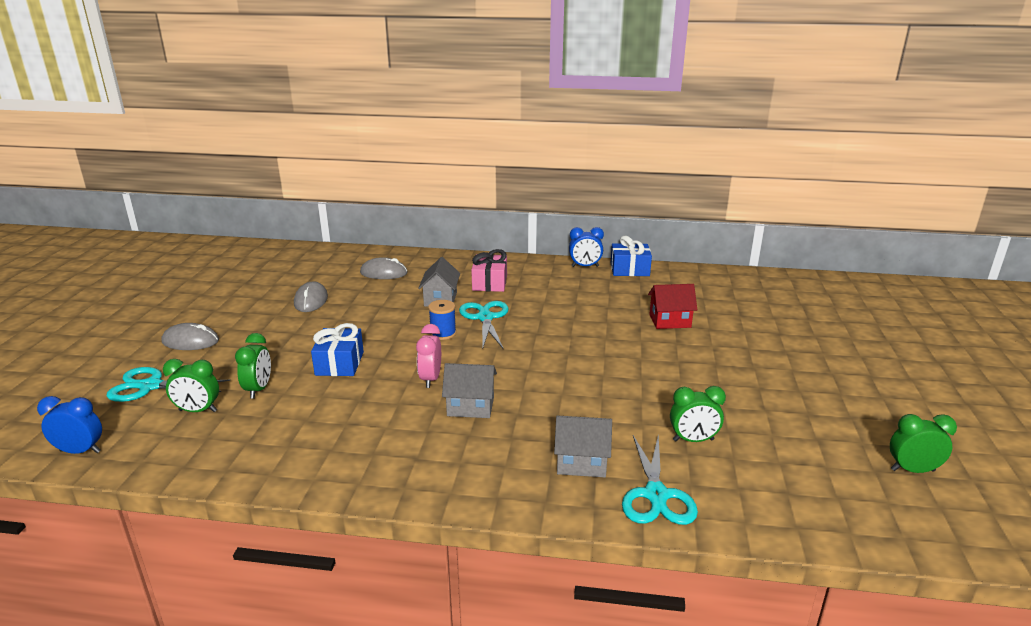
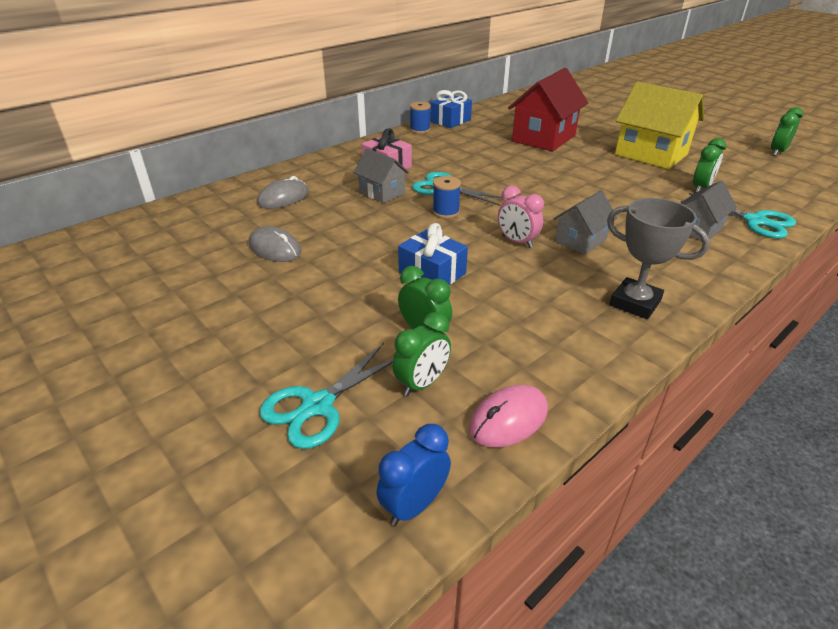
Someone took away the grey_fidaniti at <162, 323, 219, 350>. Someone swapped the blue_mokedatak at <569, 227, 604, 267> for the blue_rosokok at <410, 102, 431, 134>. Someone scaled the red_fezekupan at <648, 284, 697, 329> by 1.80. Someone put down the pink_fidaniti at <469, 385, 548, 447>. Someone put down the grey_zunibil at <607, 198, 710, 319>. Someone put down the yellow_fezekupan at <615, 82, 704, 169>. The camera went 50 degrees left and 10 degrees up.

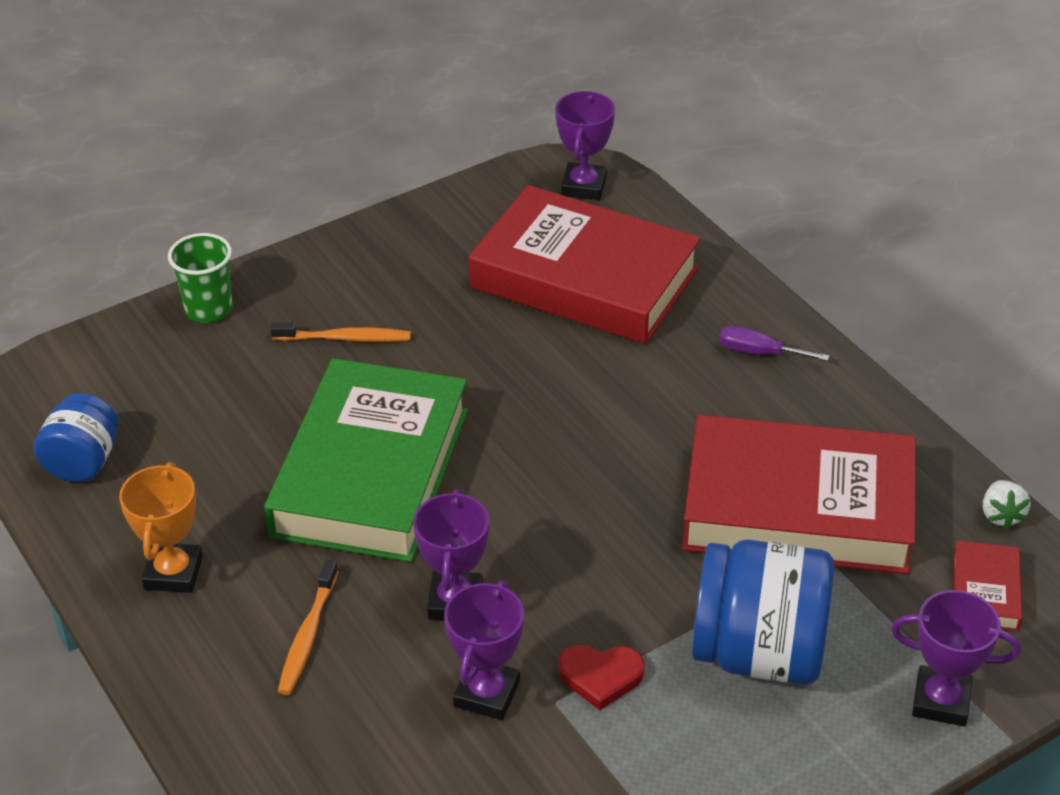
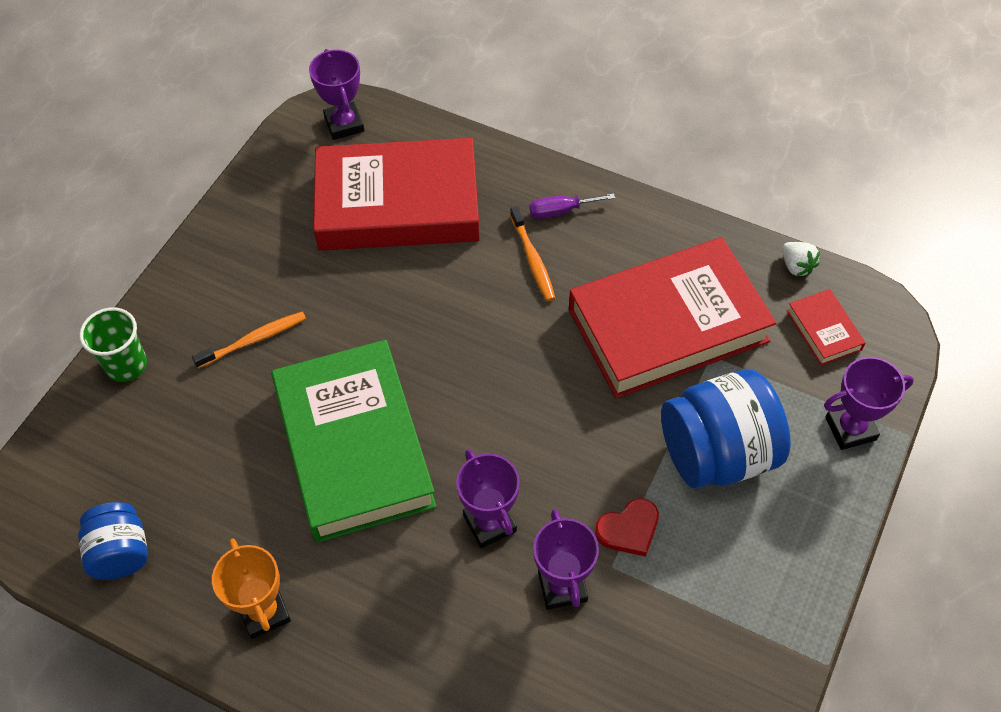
Someone carried the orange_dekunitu from <278, 559, 338, 695> to <510, 206, 555, 301>. The camera went 30 degrees left and 15 degrees up.

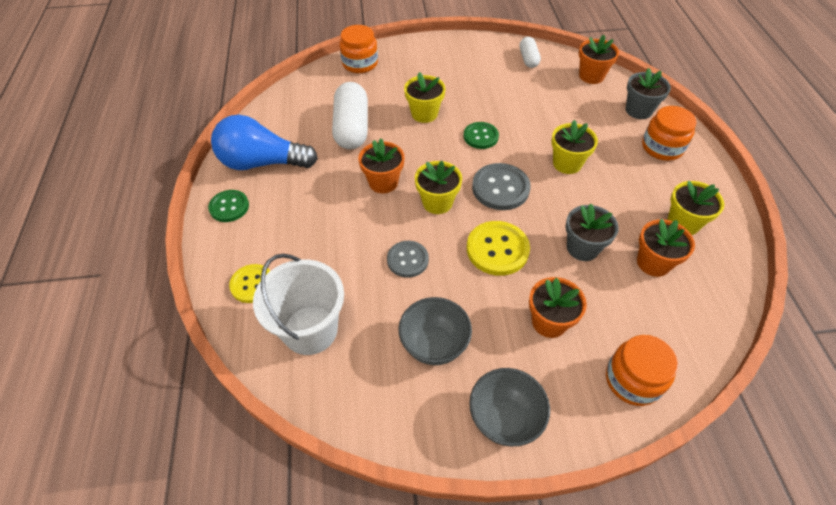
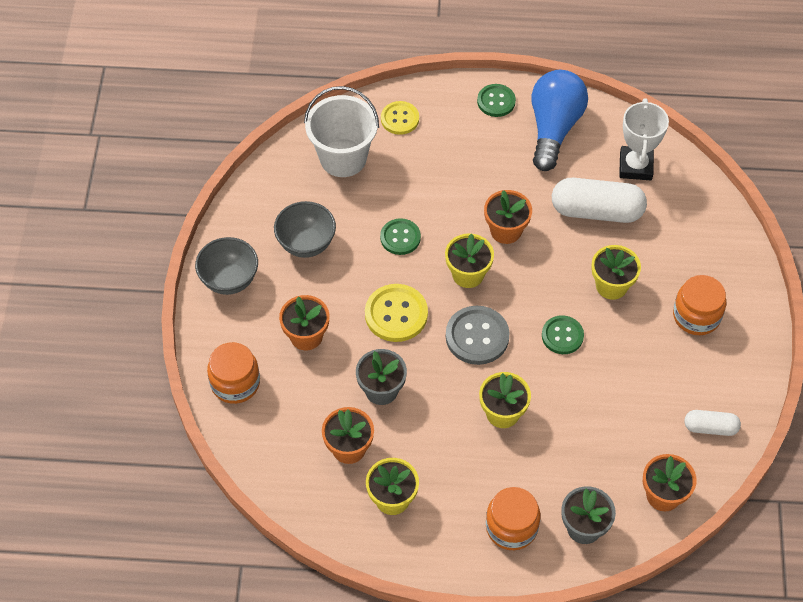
Someone carried the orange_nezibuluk from <340, 25, 378, 73> to <673, 275, 726, 335>. Someone repainted the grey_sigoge at <387, 241, 429, 278>, which became the green_sigoge at <380, 218, 421, 255>. Someone put down the white_zunibil at <619, 98, 669, 180>. The camera went 100 degrees right and 5 degrees up.

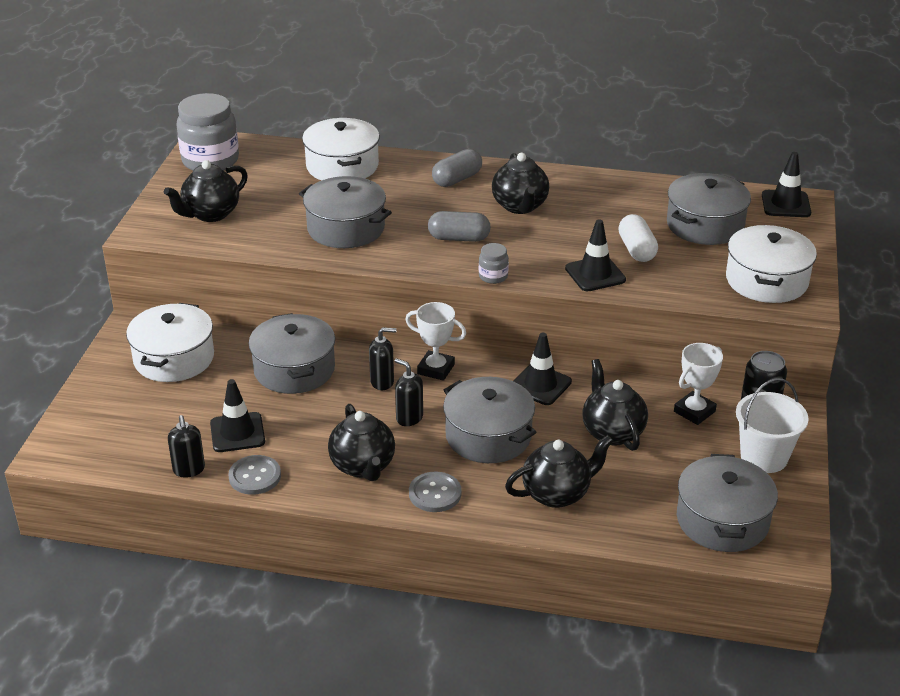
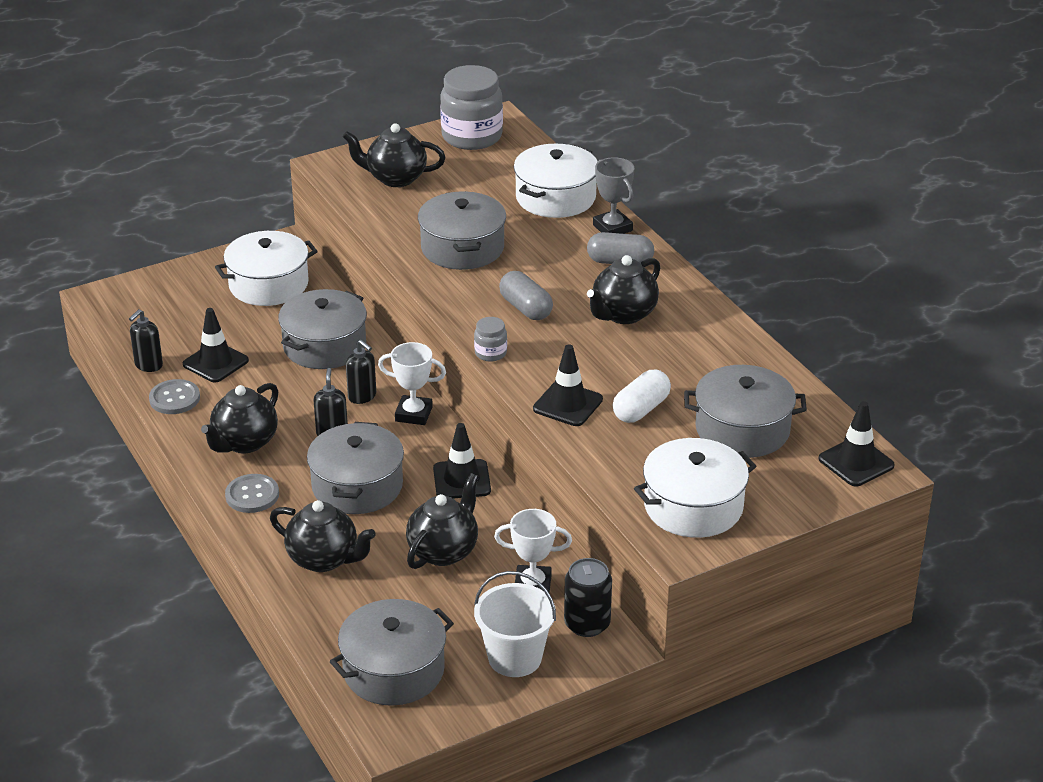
Someone rotated the white_zunibil at <405, 302, 466, 381> by 60 degrees counterclockwise. Someone put down the grey_zunibil at <593, 157, 634, 234>. The camera went 50 degrees right and 0 degrees up.

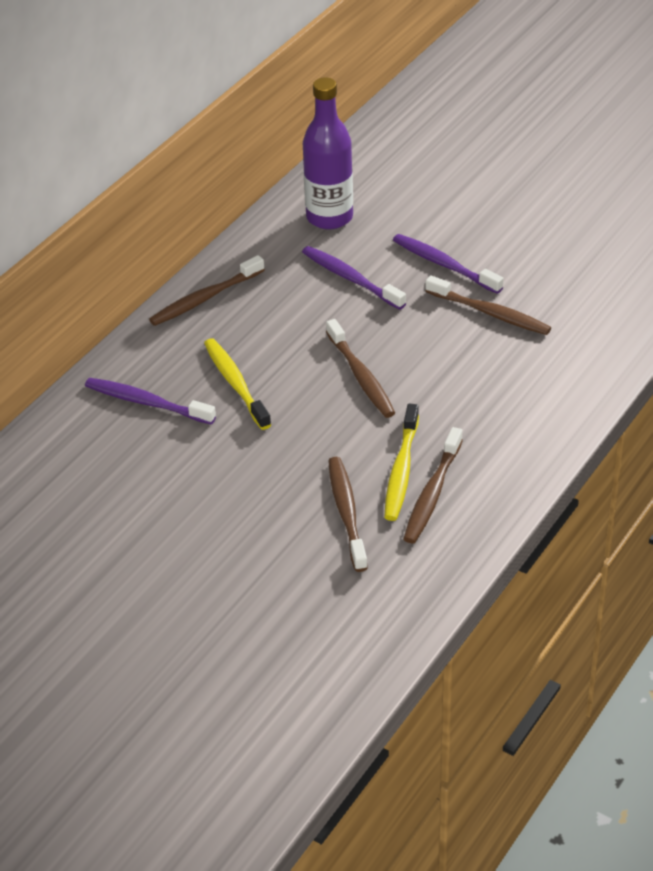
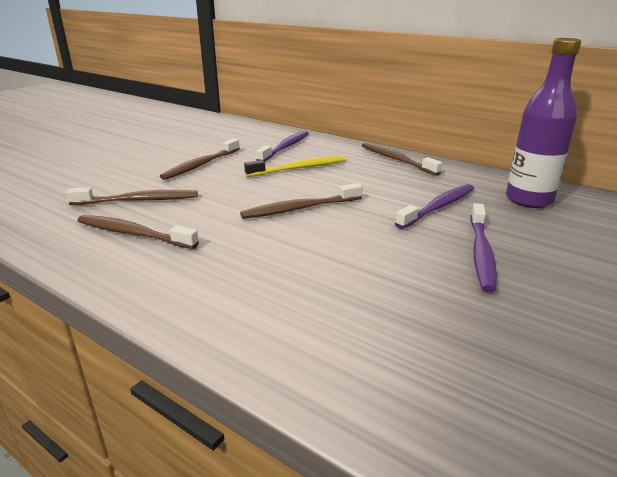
Someone took away the yellow_dekunitu at <384, 404, 419, 521>. Someone rotated the purple_dekunitu at <393, 234, 504, 294> by 150 degrees clockwise. Someone carried the brown_dekunitu from <426, 275, 551, 335> to <160, 138, 240, 180>. The camera went 90 degrees right and 15 degrees down.

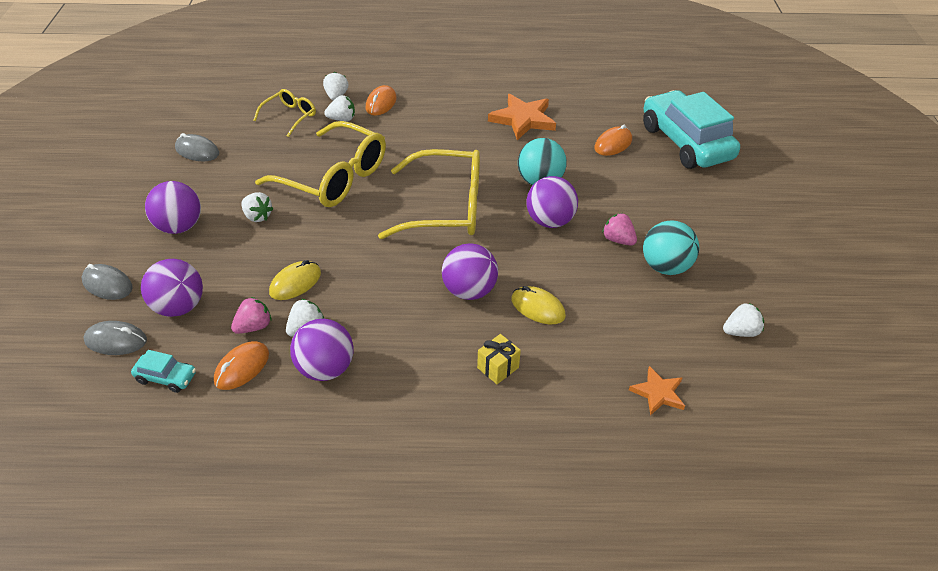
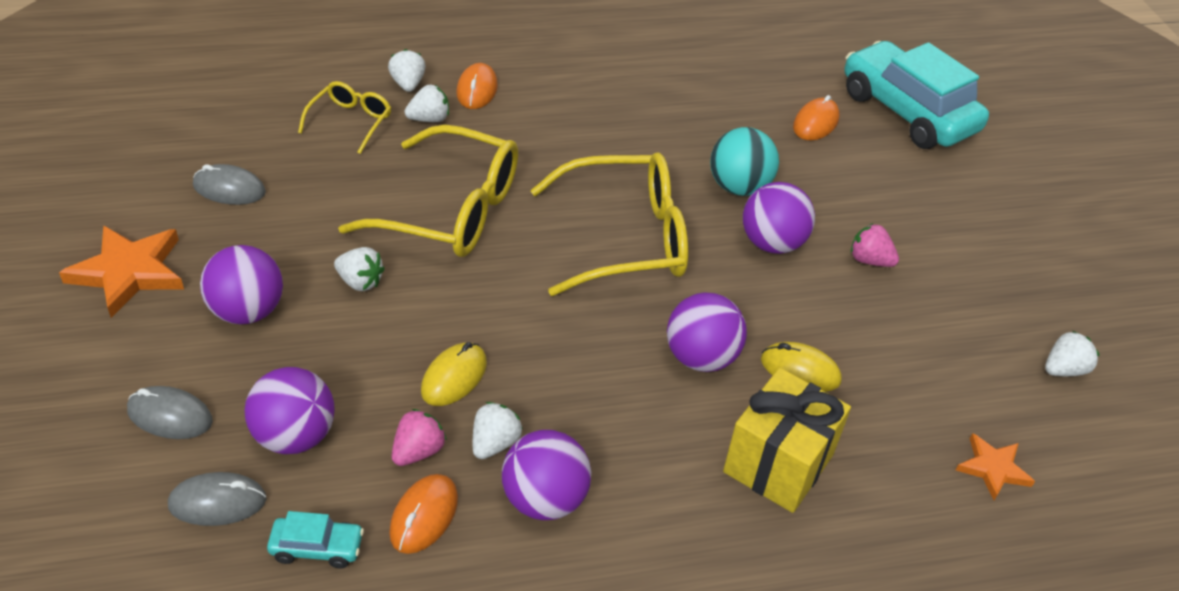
Someone scaled the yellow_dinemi at <477, 334, 521, 384> by 2.02. Someone carried the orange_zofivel from <488, 94, 556, 140> to <59, 225, 184, 318>. Someone took away the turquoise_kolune at <643, 220, 699, 275>. The camera went 15 degrees left and 0 degrees up.

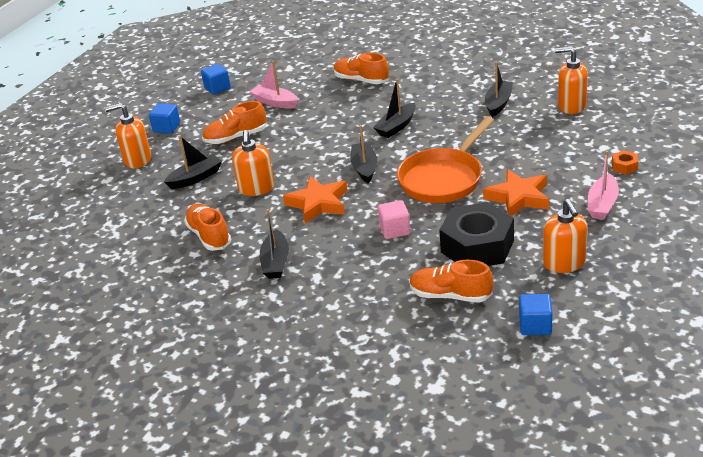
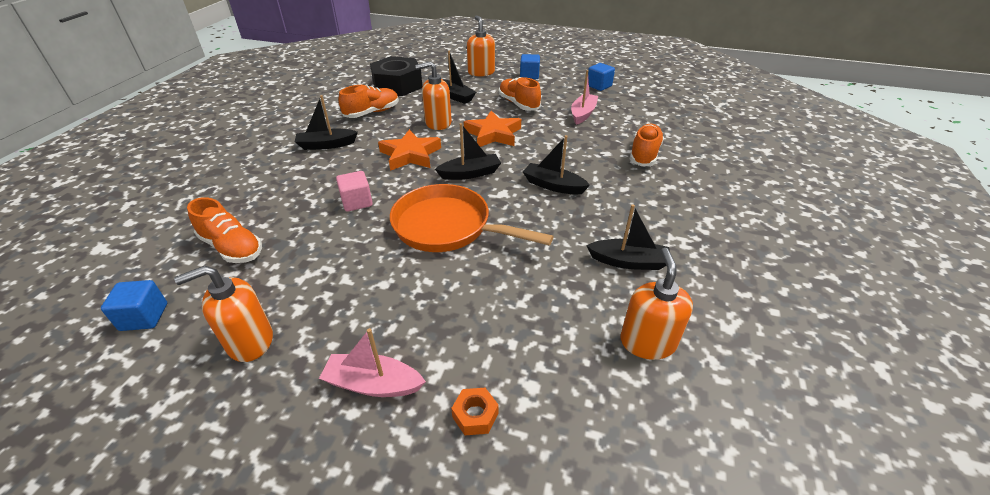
Someone rotated the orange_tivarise at <410, 260, 493, 303> by 120 degrees clockwise. Someone carried the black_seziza from <439, 202, 514, 266> to <370, 56, 422, 96>. Someone carried the orange_zofivel from <483, 169, 549, 216> to <464, 111, 521, 147>. The camera went 75 degrees right and 5 degrees up.

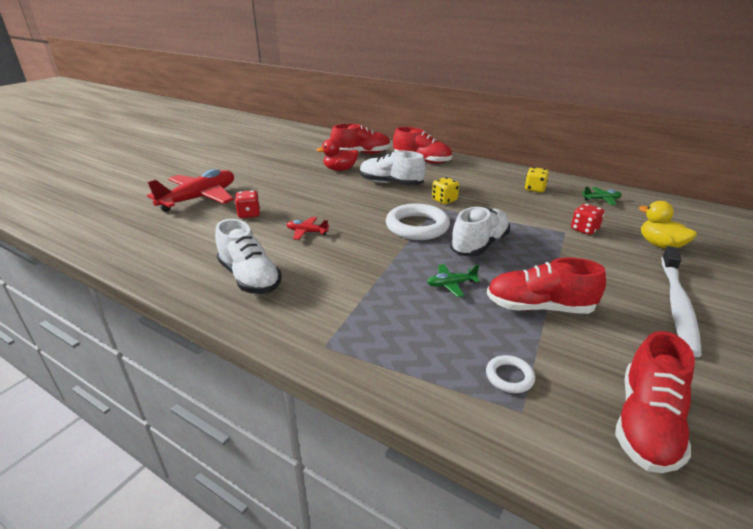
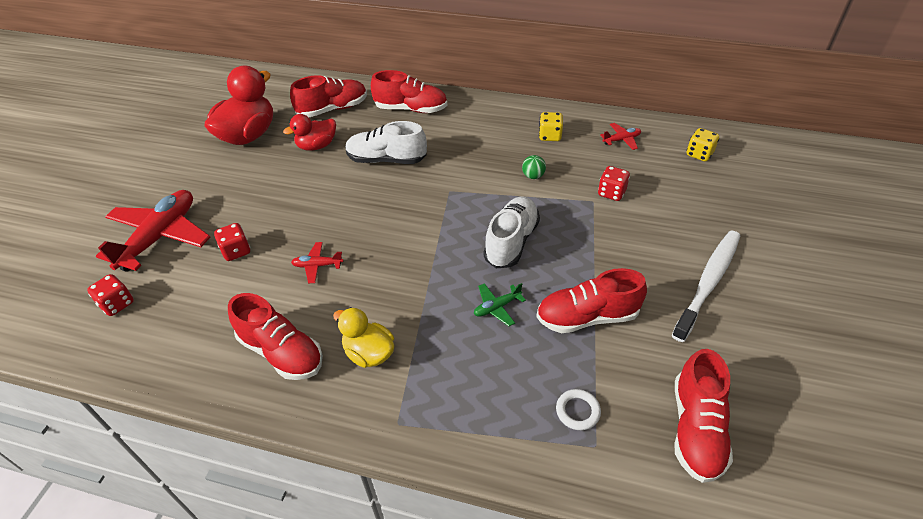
Someone repainted the white_tivarise at <215, 219, 282, 294>, which became the red_tivarise at <228, 293, 323, 380>. Someone took away the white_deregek at <386, 203, 450, 240>. Someone carried the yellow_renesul from <432, 177, 459, 204> to <687, 128, 719, 161>. Someone repainted the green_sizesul at <582, 187, 622, 205>, which became the red_sizesul at <600, 123, 641, 150>. Someone carried the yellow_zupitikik from <639, 201, 697, 249> to <333, 307, 395, 368>. Someone rotated the white_dekunitu at <661, 246, 702, 357> by 150 degrees counterclockwise. Someone put down the red_renesul at <87, 274, 134, 316>. Someone put down the red_zupitikik at <205, 66, 273, 145>. Someone put down the green_kolune at <522, 155, 546, 179>. The camera went 15 degrees left and 15 degrees up.

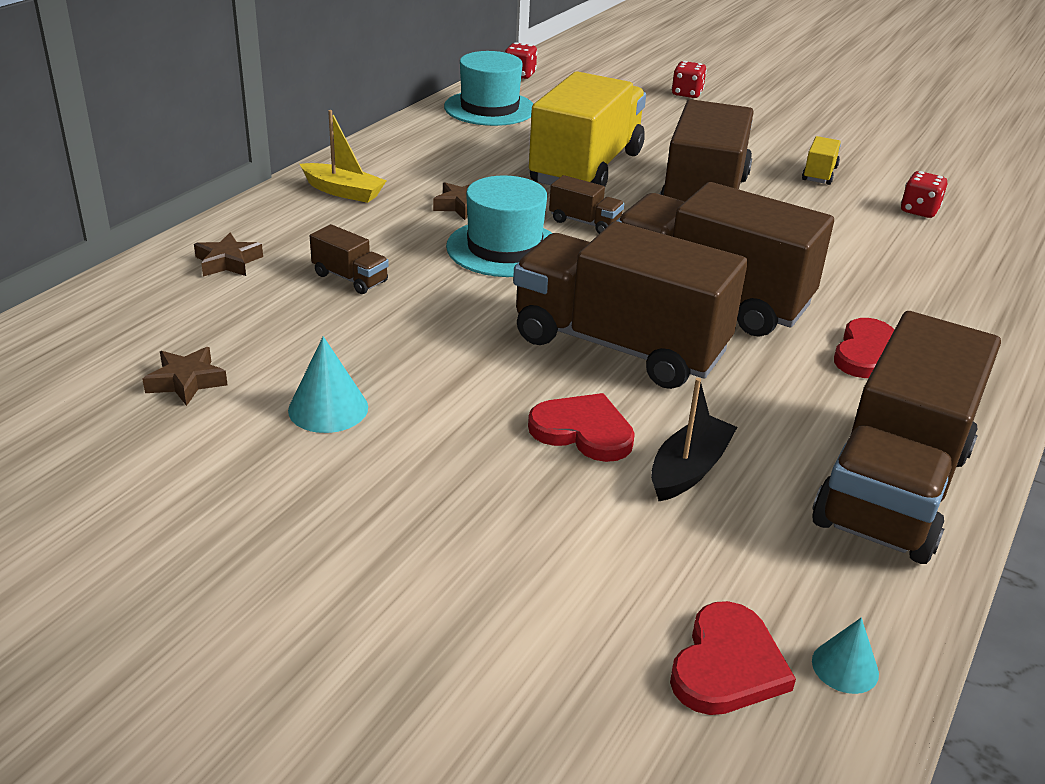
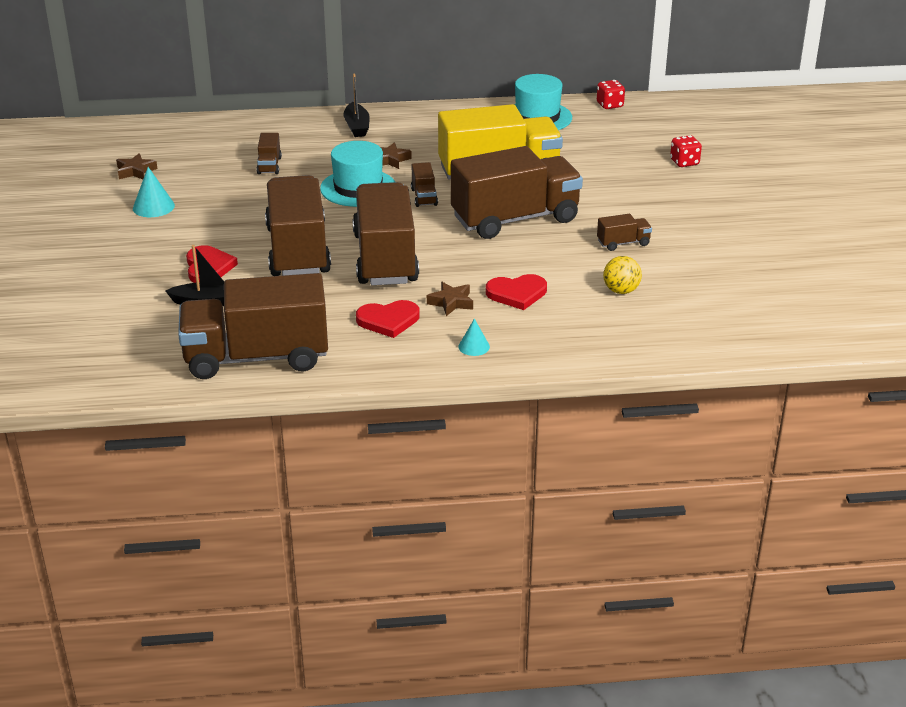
Someone carried the brown_zofivel from <194, 233, 263, 277> to <427, 282, 473, 316>. Someone repainted the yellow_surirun at <300, 110, 386, 203>, which became the black_surirun at <344, 74, 370, 137>. Someone carried the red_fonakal from <670, 601, 796, 715> to <486, 274, 547, 310>. Someone repainted the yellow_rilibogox at <802, 136, 841, 185>, which became the brown_rilibogox at <597, 214, 652, 251>. Someone carried the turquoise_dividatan from <812, 618, 879, 694> to <458, 318, 490, 356>. Someone swapped the red_renesul at <901, 171, 947, 218> for the yellow_kolune at <603, 256, 642, 294>. The camera went 55 degrees right and 0 degrees up.

